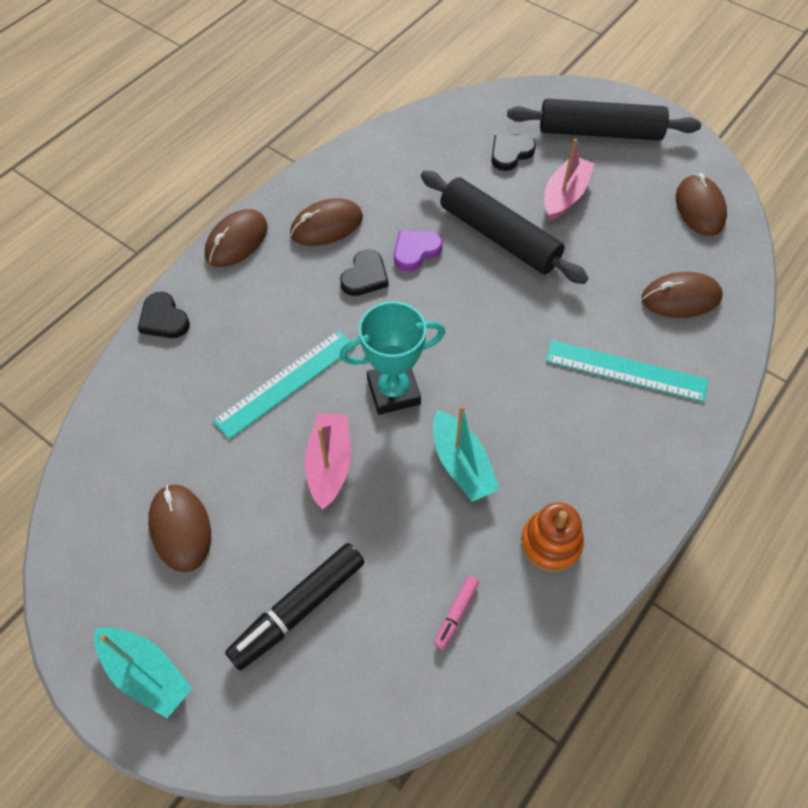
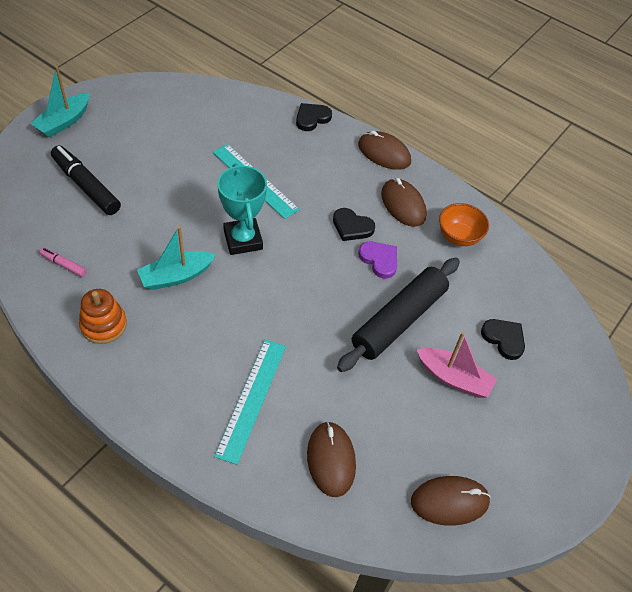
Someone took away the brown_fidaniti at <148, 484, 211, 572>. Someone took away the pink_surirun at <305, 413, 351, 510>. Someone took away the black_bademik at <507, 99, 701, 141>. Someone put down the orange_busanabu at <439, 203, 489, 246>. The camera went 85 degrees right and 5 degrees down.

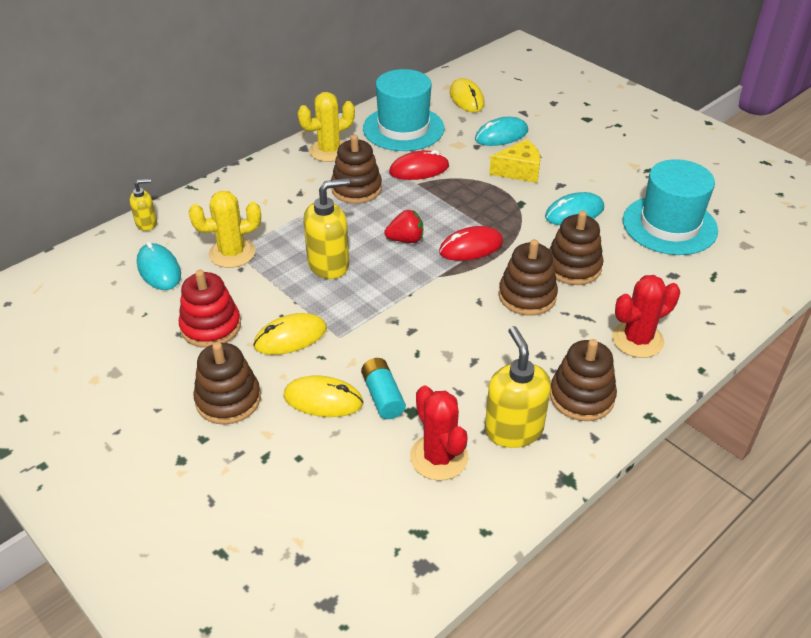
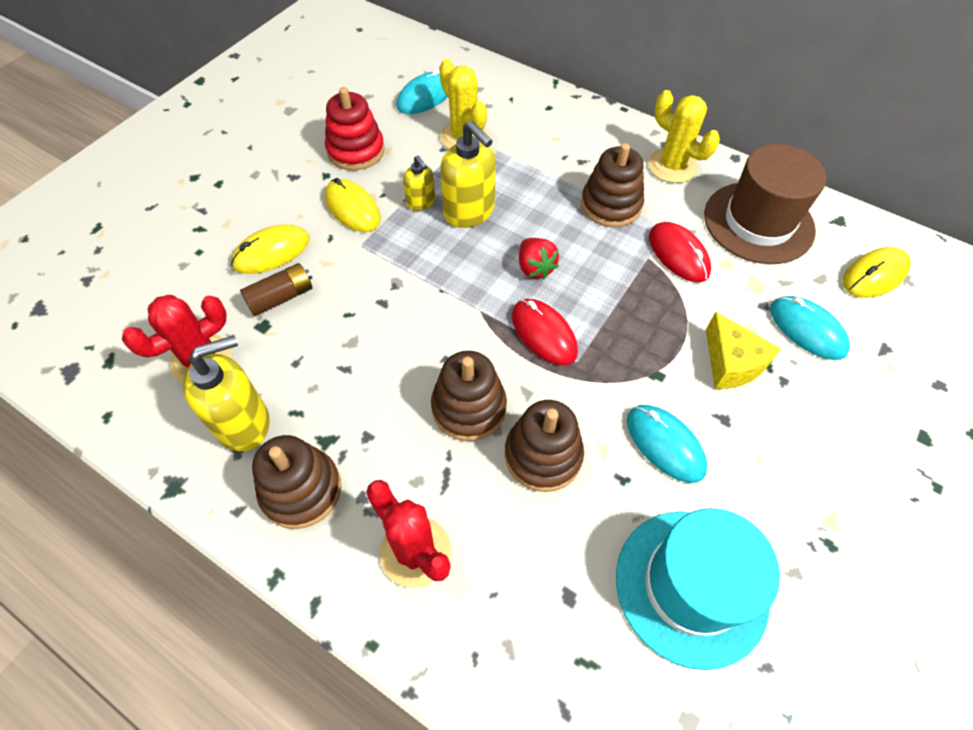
Someone carried the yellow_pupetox from <129, 179, 157, 231> to <403, 156, 435, 211>. Someone took away the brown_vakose at <194, 342, 261, 425>. Someone rotated the yellow_fidaniti at <284, 375, 363, 417> by 60 degrees clockwise. Someone repainted the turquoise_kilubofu at <361, 358, 406, 419>, which became the brown_kilubofu at <240, 263, 312, 316>. Someone repainted the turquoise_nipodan at <363, 69, 444, 151>, which became the brown_nipodan at <704, 144, 827, 264>. The camera went 75 degrees right and 15 degrees up.

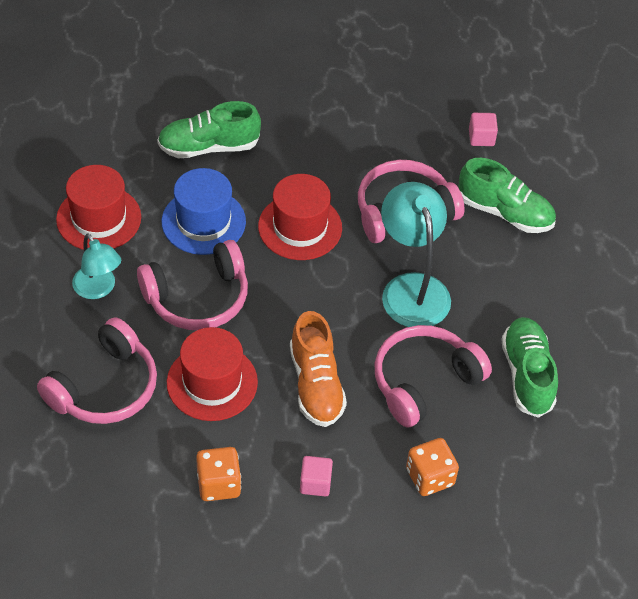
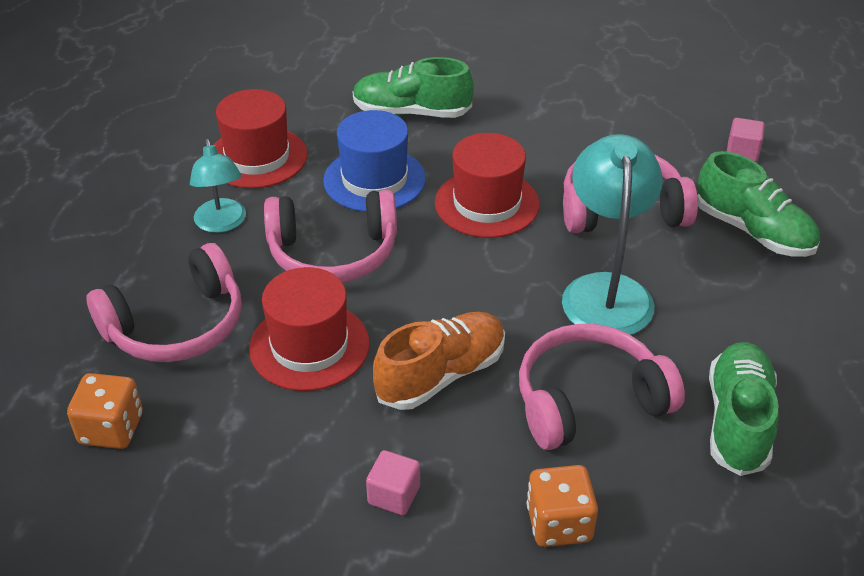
Someone carried the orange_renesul from <196, 447, 241, 501> to <67, 373, 143, 449>. Someone rotated the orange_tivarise at <290, 311, 347, 427> by 135 degrees counterclockwise. The camera went 20 degrees right and 10 degrees down.

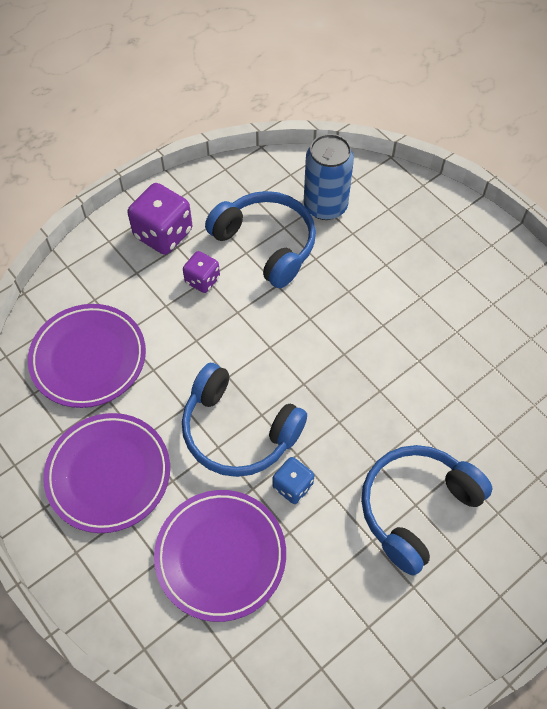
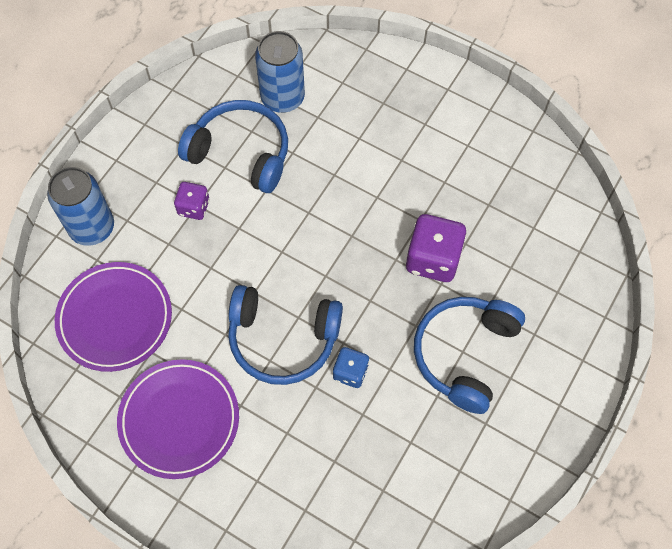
Someone carried the purple_renesul from <127, 183, 192, 255> to <406, 214, 467, 282>. Someone took away the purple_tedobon at <154, 490, 286, 622>. Someone put down the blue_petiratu at <47, 167, 114, 246>. The camera went 20 degrees left and 5 degrees up.

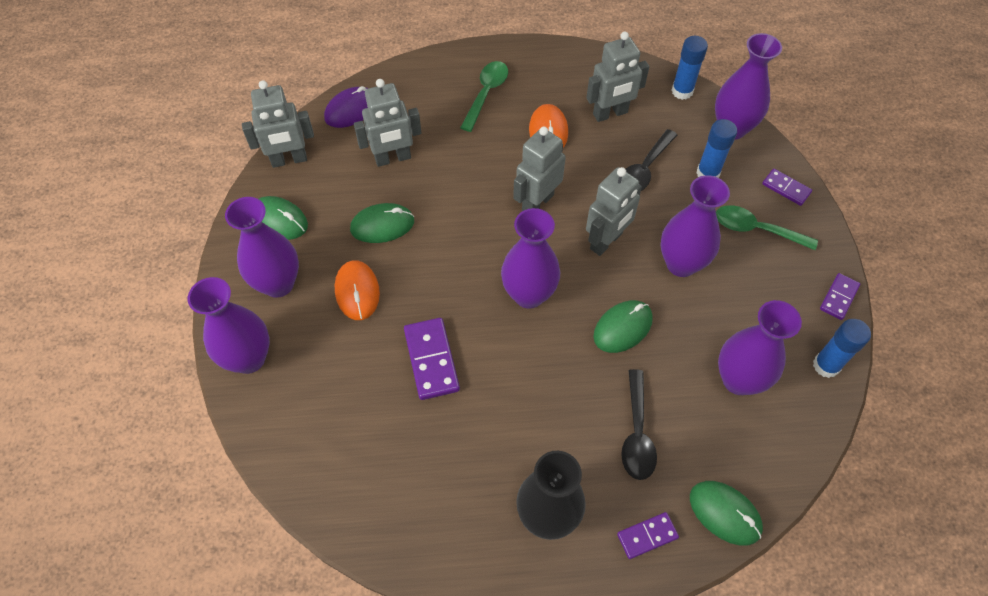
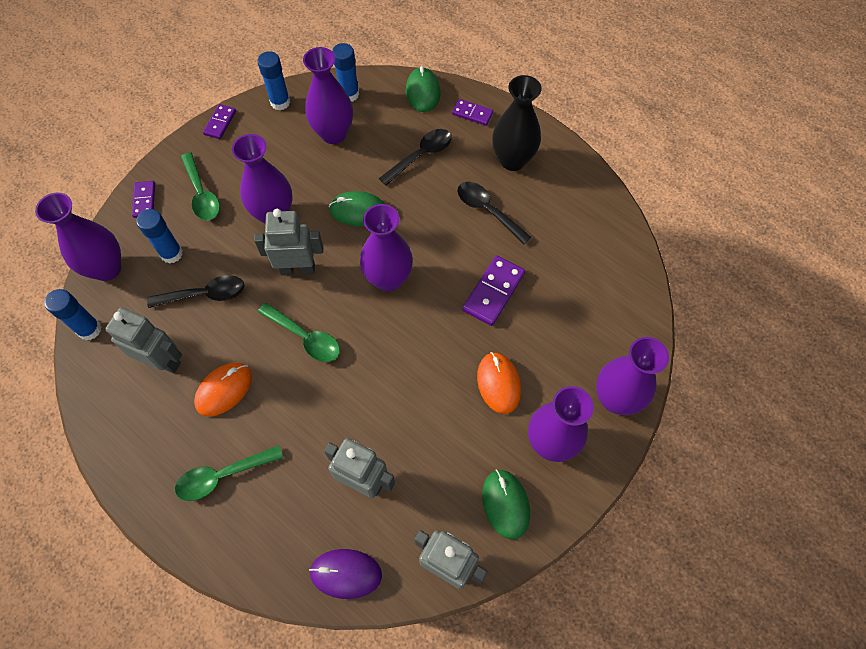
Someone rotated the orange_fidaniti at <335, 260, 380, 320> by 45 degrees counterclockwise. Someone took away the green_fidaniti at <350, 203, 414, 243>. Someone swapped the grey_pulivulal at <513, 127, 566, 211> for the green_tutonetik at <258, 303, 340, 362>. Someone rotated the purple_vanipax at <820, 273, 860, 320> by 60 degrees counterclockwise. Someone put down the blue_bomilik at <332, 43, 359, 102>. Someone put down the black_tutonetik at <457, 182, 532, 245>. The camera went 135 degrees left and 5 degrees up.

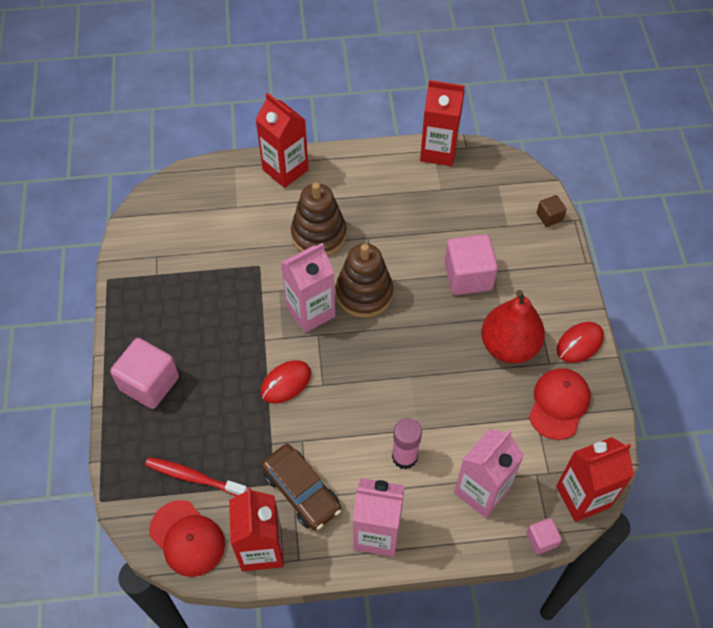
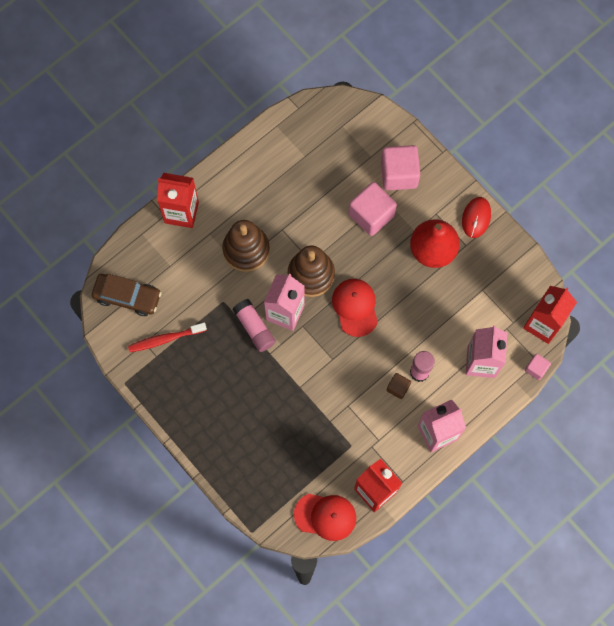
Someone carried the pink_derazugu from <110, 338, 179, 409> to <381, 145, 420, 191>. Someone carried the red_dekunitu from <145, 457, 247, 496> to <128, 322, 207, 352>. Someone took away the red_fidaniti at <261, 360, 311, 403>. Someone carried the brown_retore from <261, 444, 341, 530> to <92, 274, 161, 316>. Someone took away the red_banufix at <420, 80, 465, 166>. Someone carried the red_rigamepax from <529, 368, 591, 440> to <332, 279, 378, 337>. Someone carried the brown_derazugu from <537, 195, 567, 227> to <387, 373, 411, 399>. Someone put down the pink_bomilik at <233, 299, 276, 352>. The camera went 35 degrees left and 15 degrees up.

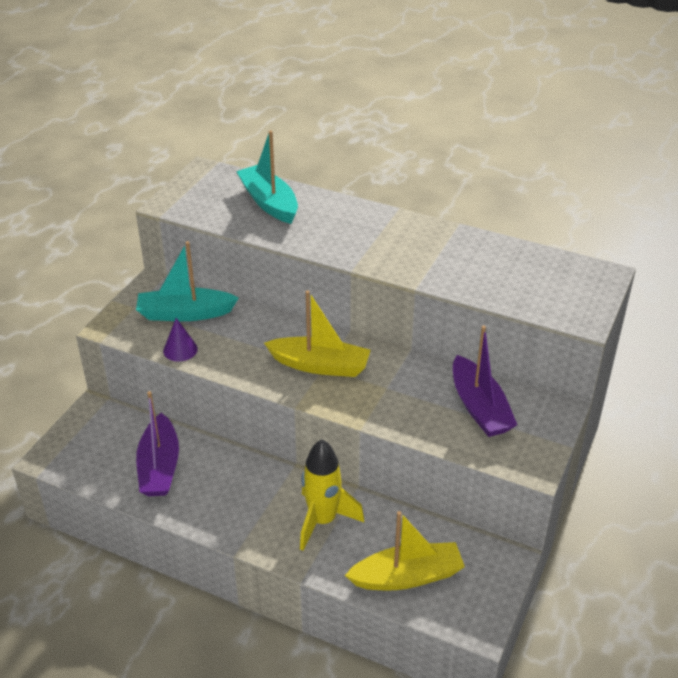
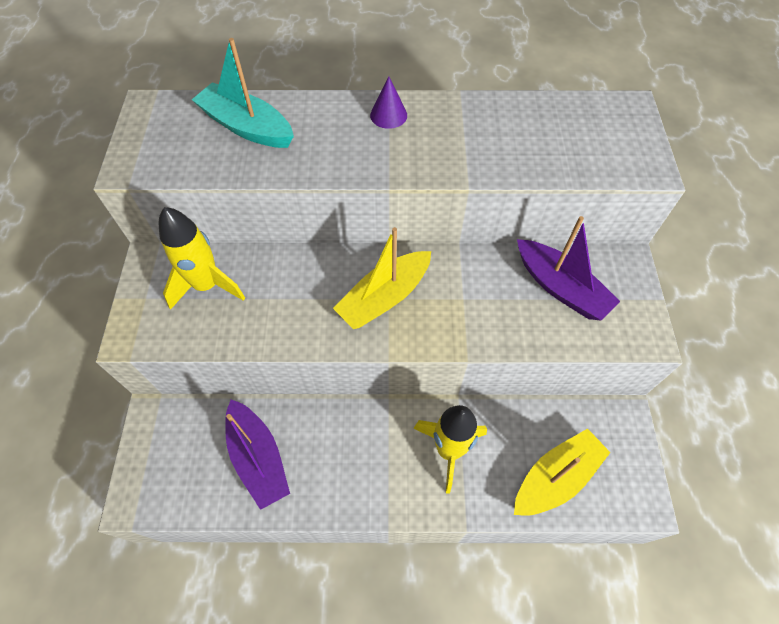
Someone swapped the turquoise_surirun at <136, 241, 239, 321> for the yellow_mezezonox at <159, 207, 245, 310>. Someone carried the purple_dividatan from <163, 318, 198, 361> to <370, 76, 407, 129>. Someone rotated the yellow_surirun at <264, 290, 371, 377> by 150 degrees clockwise. The camera went 25 degrees left and 20 degrees up.

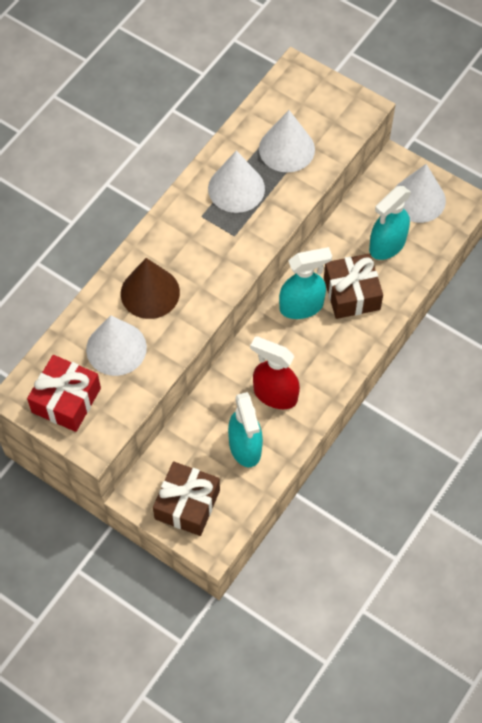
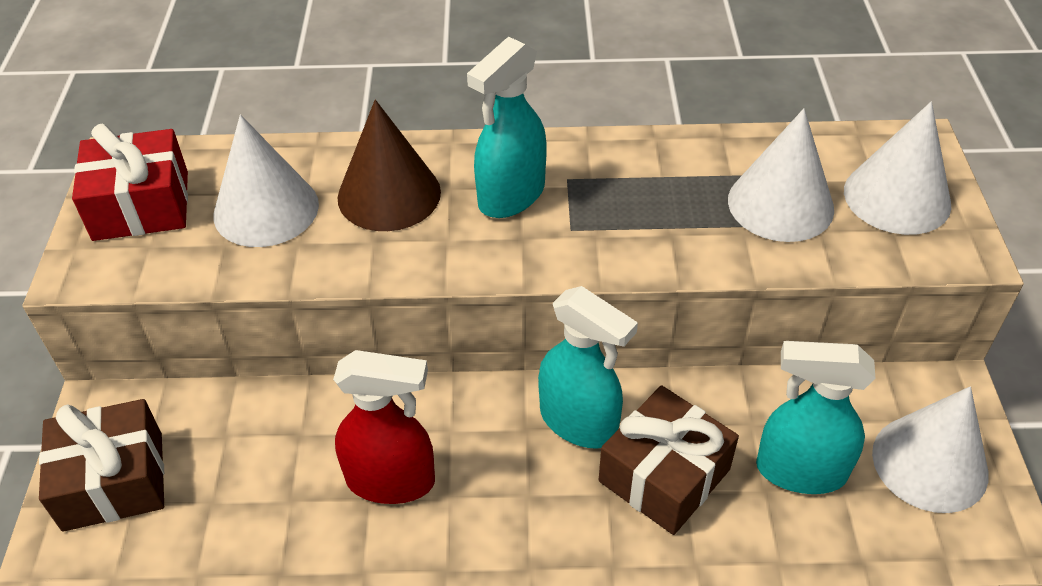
Someone carried the white_dividatan from <208, 150, 265, 213> to <844, 101, 951, 235>. Someone carried the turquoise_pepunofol from <228, 392, 263, 467> to <467, 37, 547, 218>. Someone rotated the red_pepunofol at <250, 336, 300, 409> by 105 degrees clockwise. The camera went 55 degrees right and 15 degrees down.

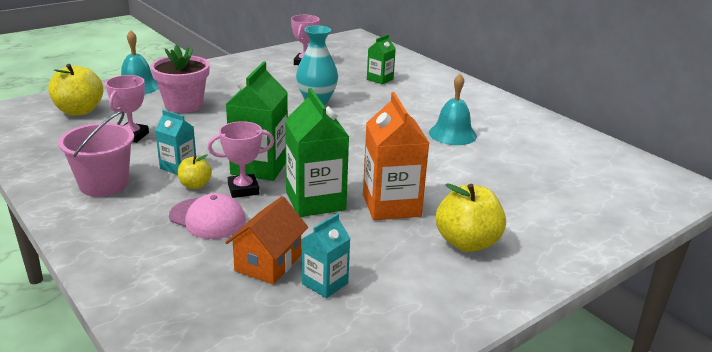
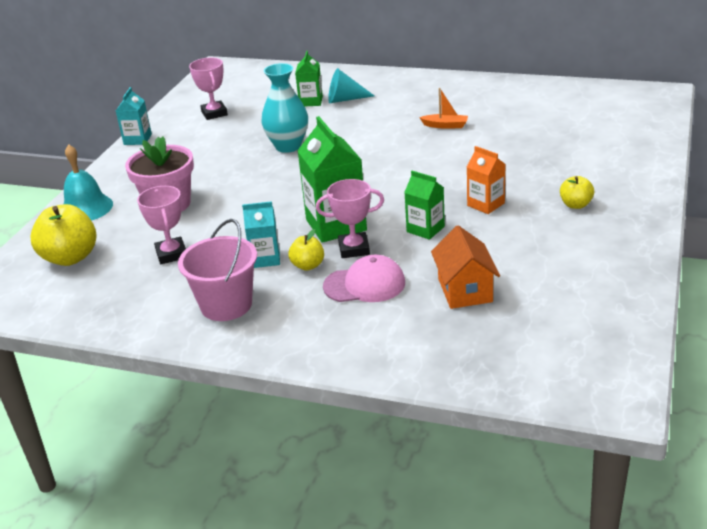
Someone rotated the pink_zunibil at <208, 121, 274, 198> by 45 degrees clockwise. Someone scaled the green_banufix at <285, 88, 349, 217> by 0.57. Someone carried the turquoise_banufix from <302, 213, 351, 298> to <116, 87, 152, 145>. Someone scaled the orange_banufix at <363, 92, 429, 220> by 0.57. Someone swapped the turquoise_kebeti at <429, 74, 477, 145> for the orange_surirun at <419, 88, 468, 129>. Someone scaled the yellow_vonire at <436, 183, 506, 252> by 0.54. Someone put down the turquoise_dividatan at <328, 68, 374, 103>. The camera went 30 degrees left and 5 degrees up.

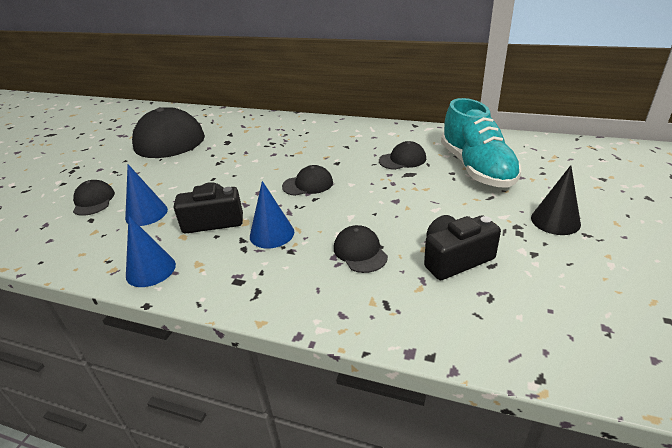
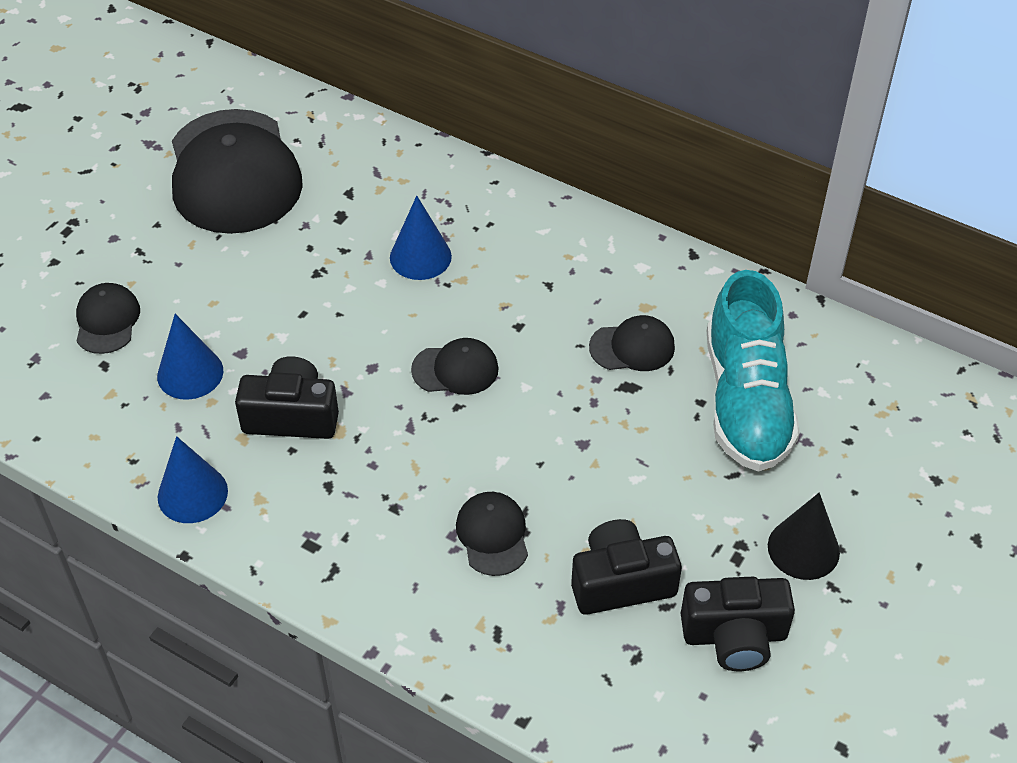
Someone carried the blue_dividatan from <250, 181, 294, 248> to <390, 196, 452, 280>. Someone put down the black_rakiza at <681, 577, 795, 671>. The camera went 10 degrees right and 15 degrees up.

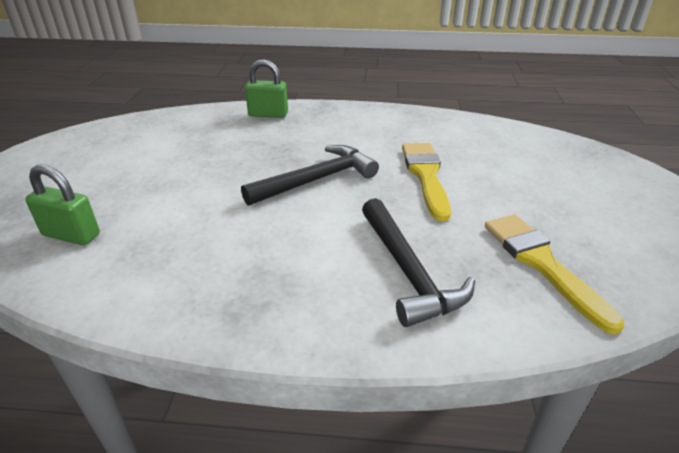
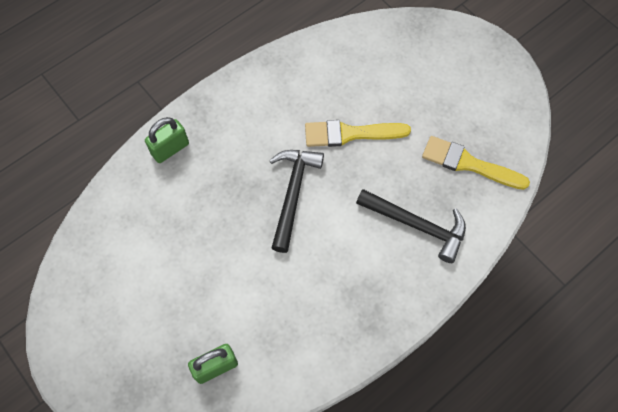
Someone rotated the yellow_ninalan at <402, 143, 451, 221> by 45 degrees counterclockwise. The camera went 45 degrees left and 30 degrees up.

